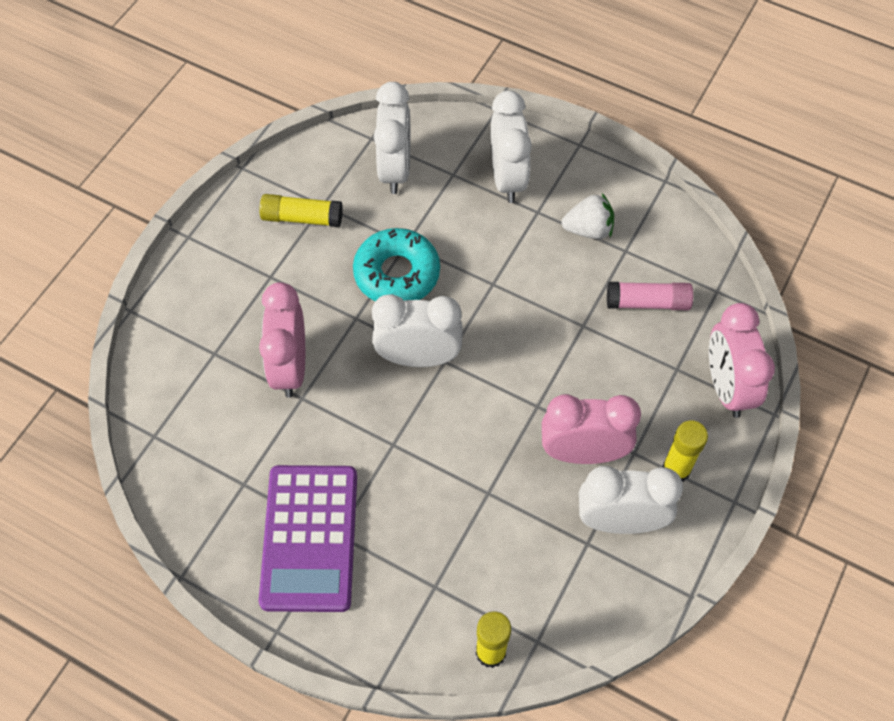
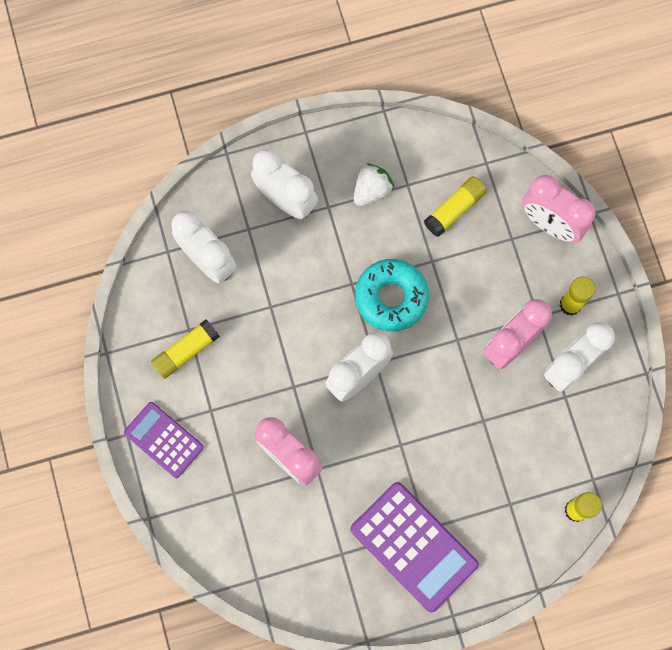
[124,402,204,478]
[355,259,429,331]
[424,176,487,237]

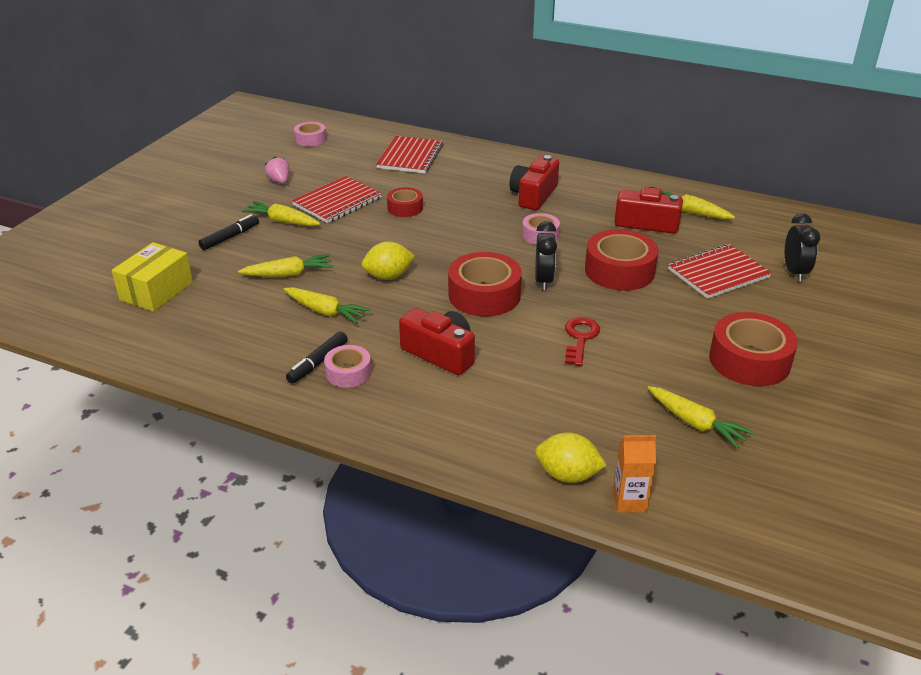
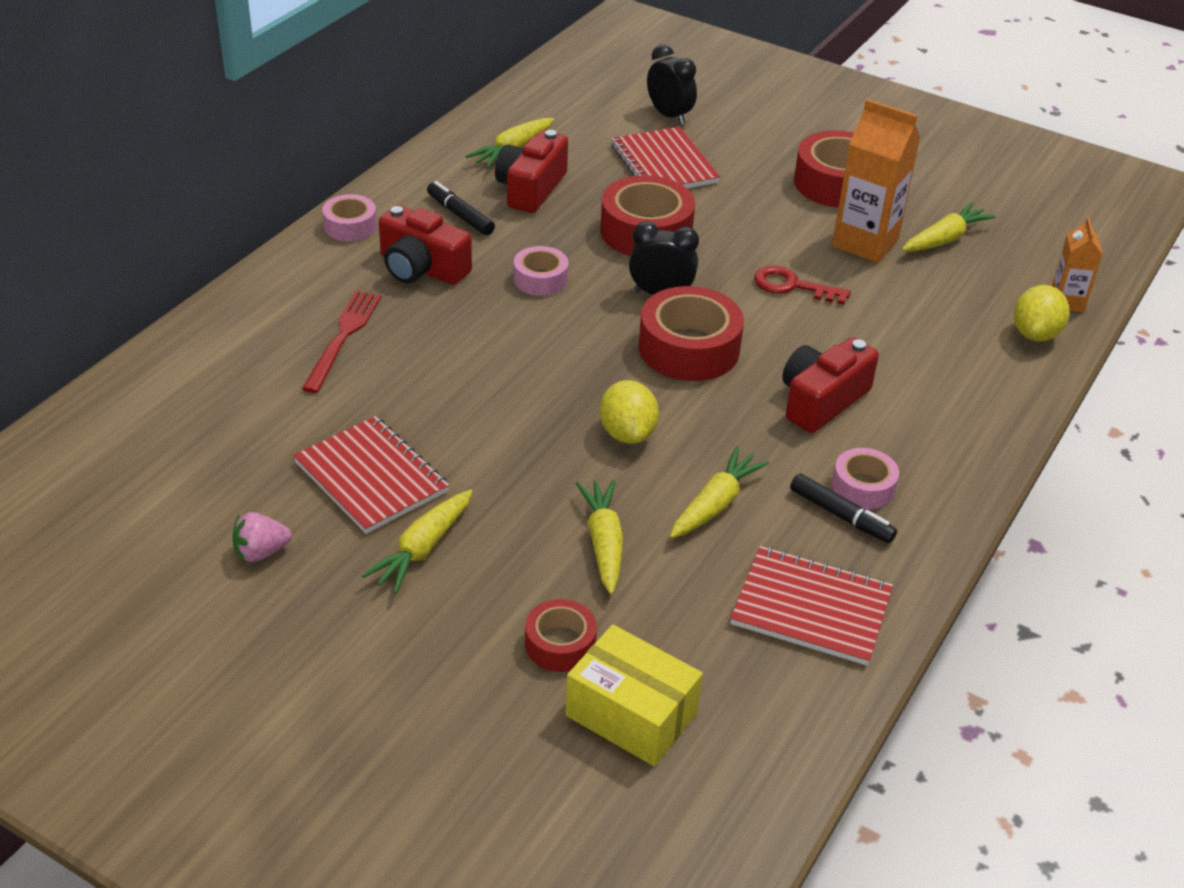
[302,291,381,393]
[322,194,377,241]
[427,181,495,236]
[525,599,597,672]
[647,45,697,125]
[730,546,893,665]
[832,99,920,263]

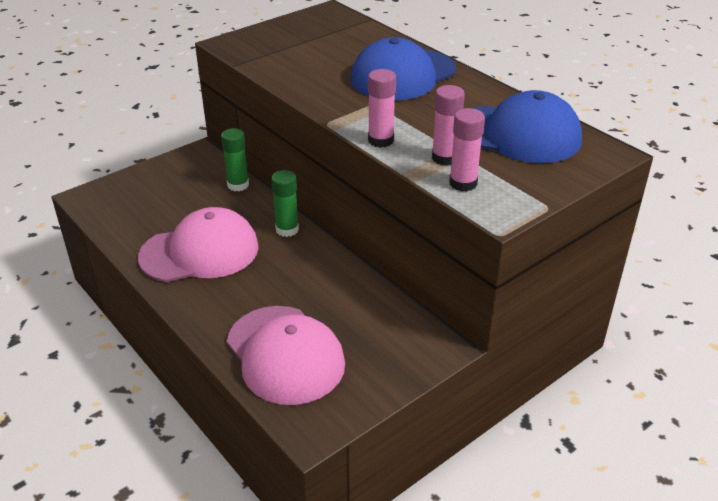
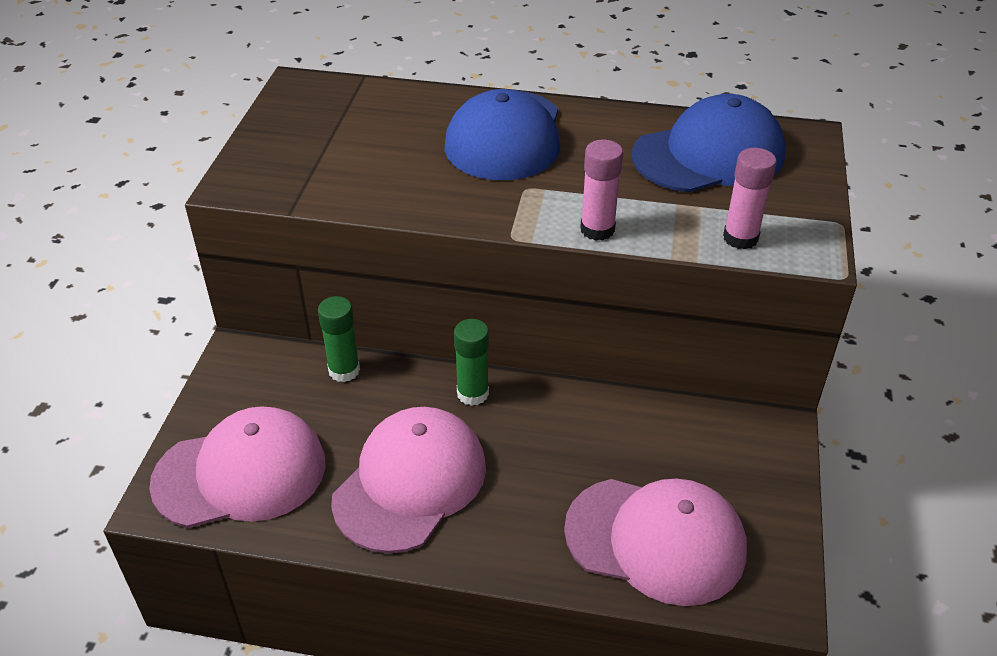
[149,406,326,528]
[432,85,465,166] (first image)

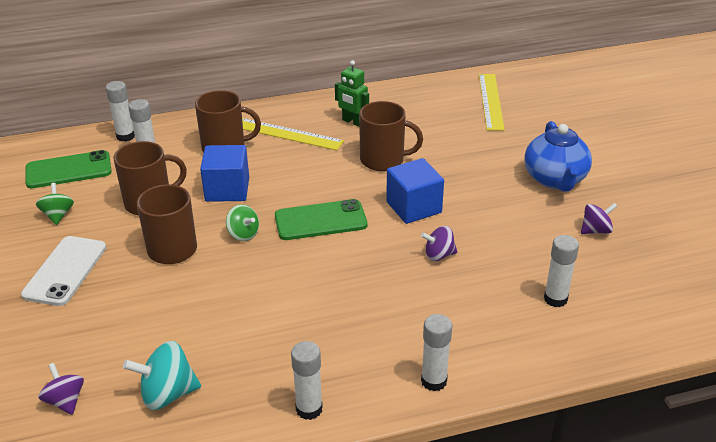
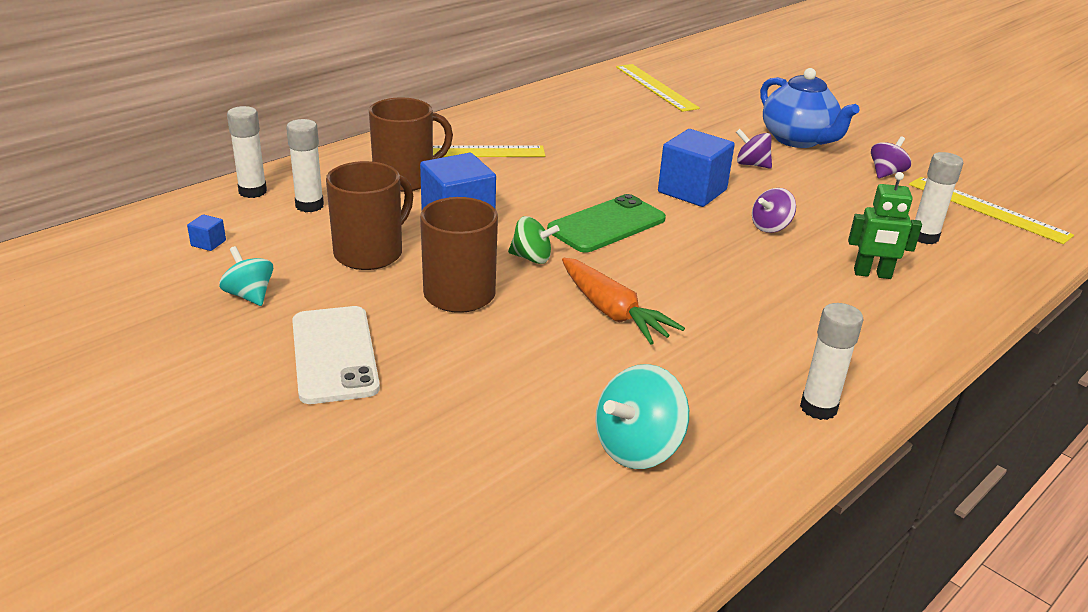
[187,214,226,251]
[219,246,273,306]
[562,258,685,345]
[736,129,772,169]
[848,172,922,279]
[909,177,1074,244]
[359,101,423,171] (first image)
[421,314,452,391] (first image)

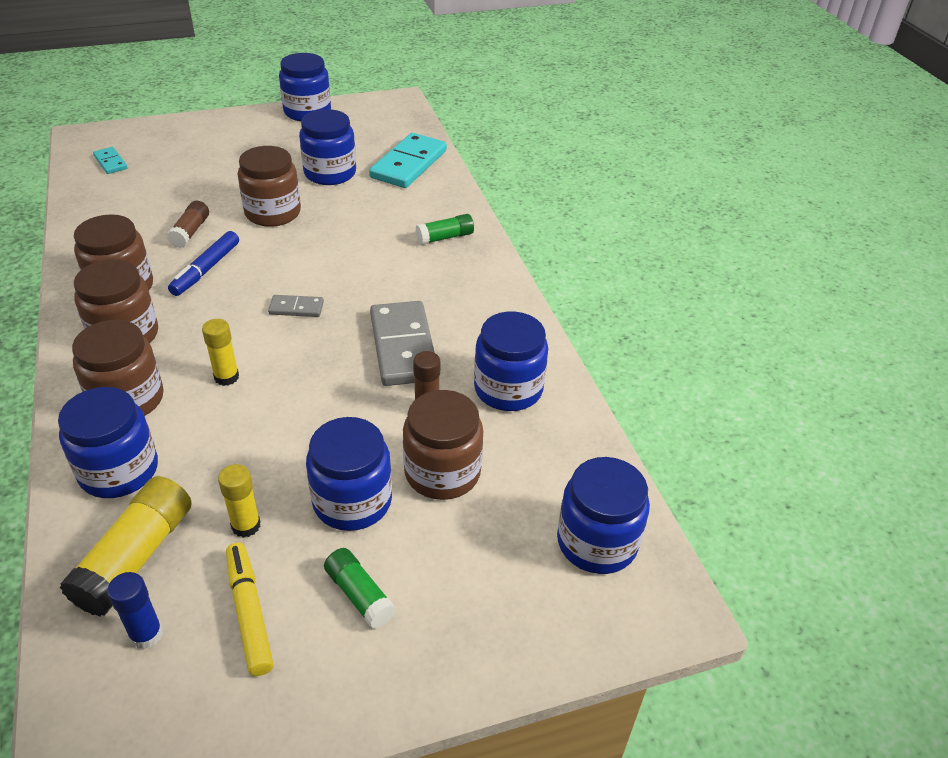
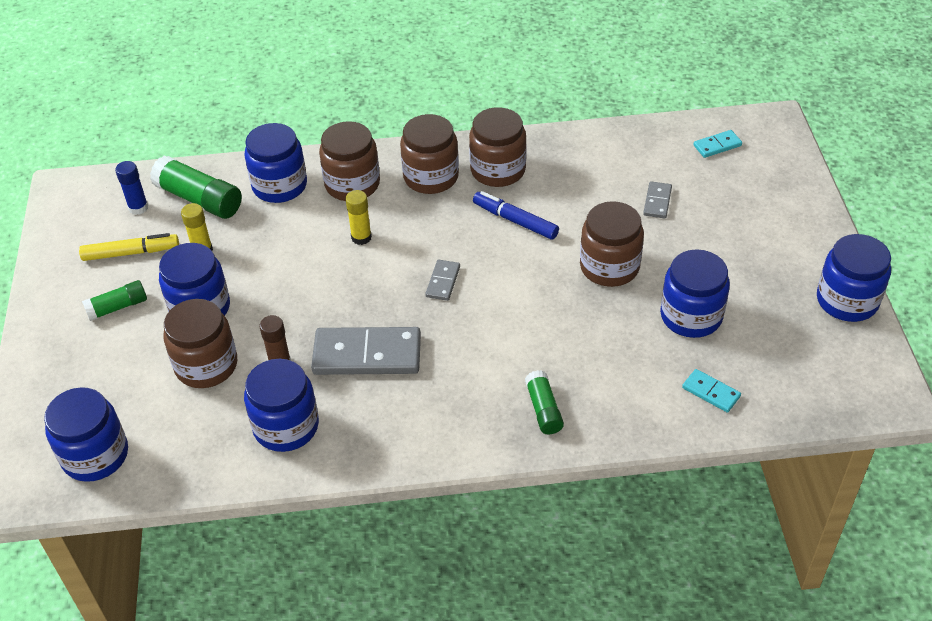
[150,156,242,219]
[643,181,672,218]
[682,369,741,413]
[167,201,209,248] (first image)

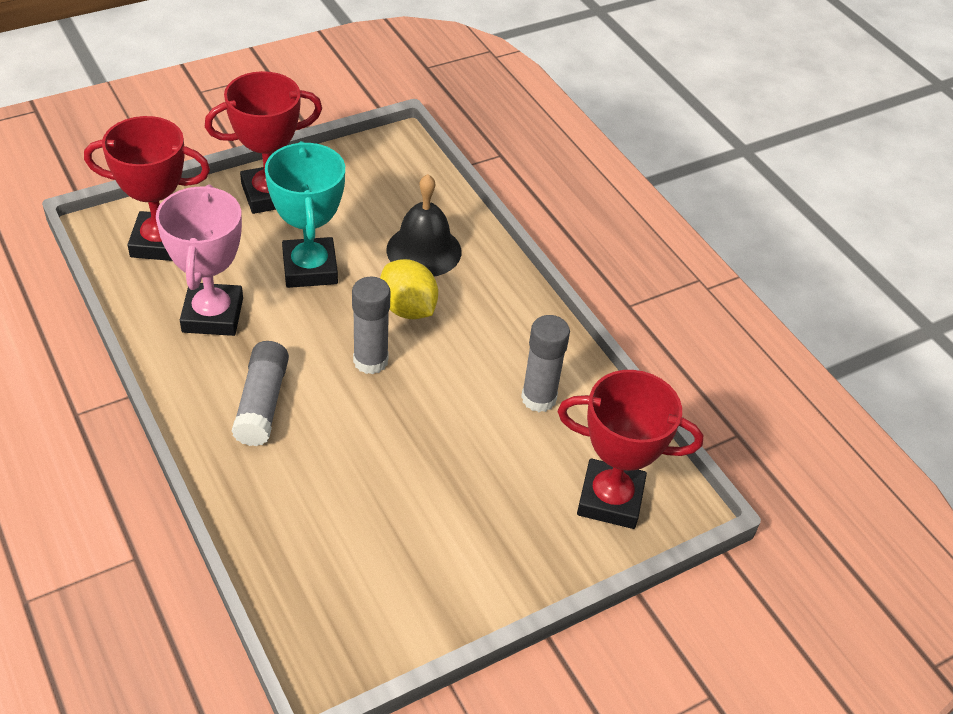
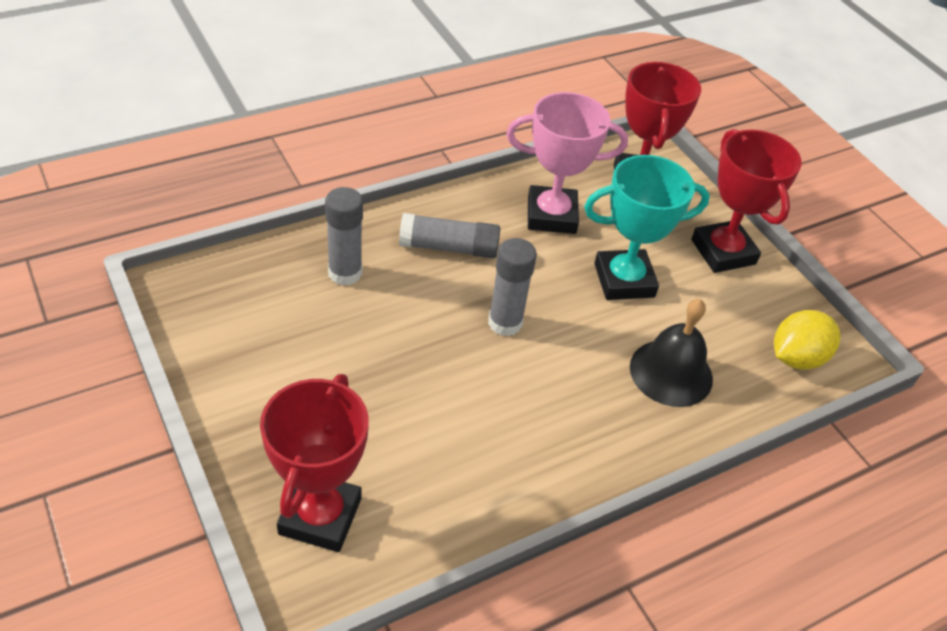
[325,187,363,286]
[774,310,840,370]

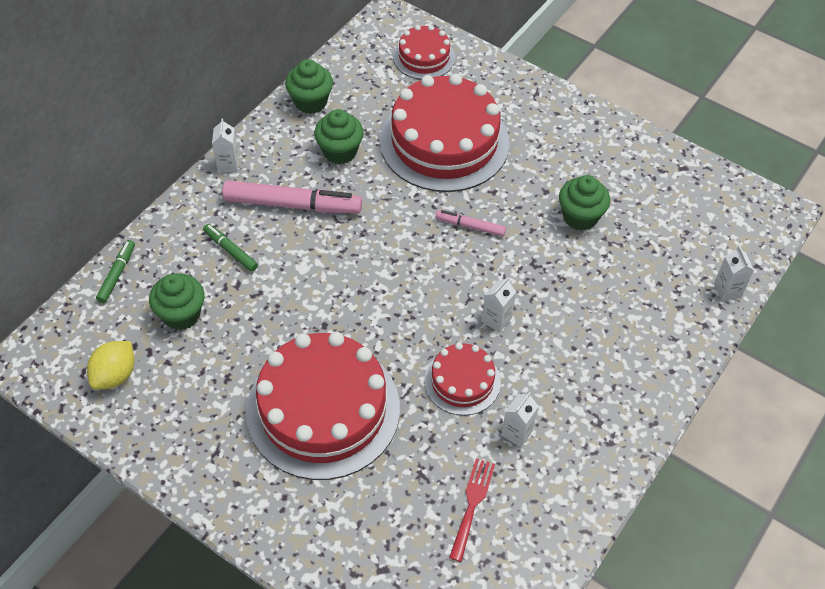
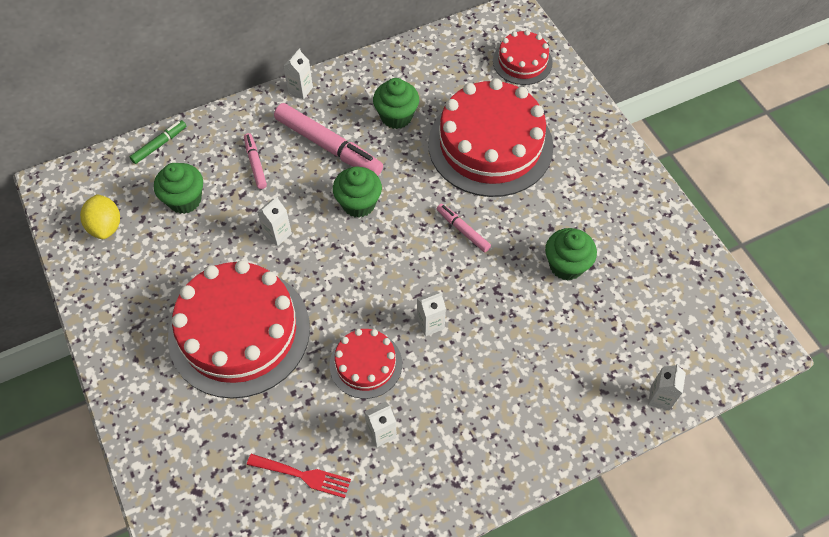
[80,194,120,239]
[244,133,267,189]
[247,454,351,498]
[257,197,292,246]
[333,166,382,218]

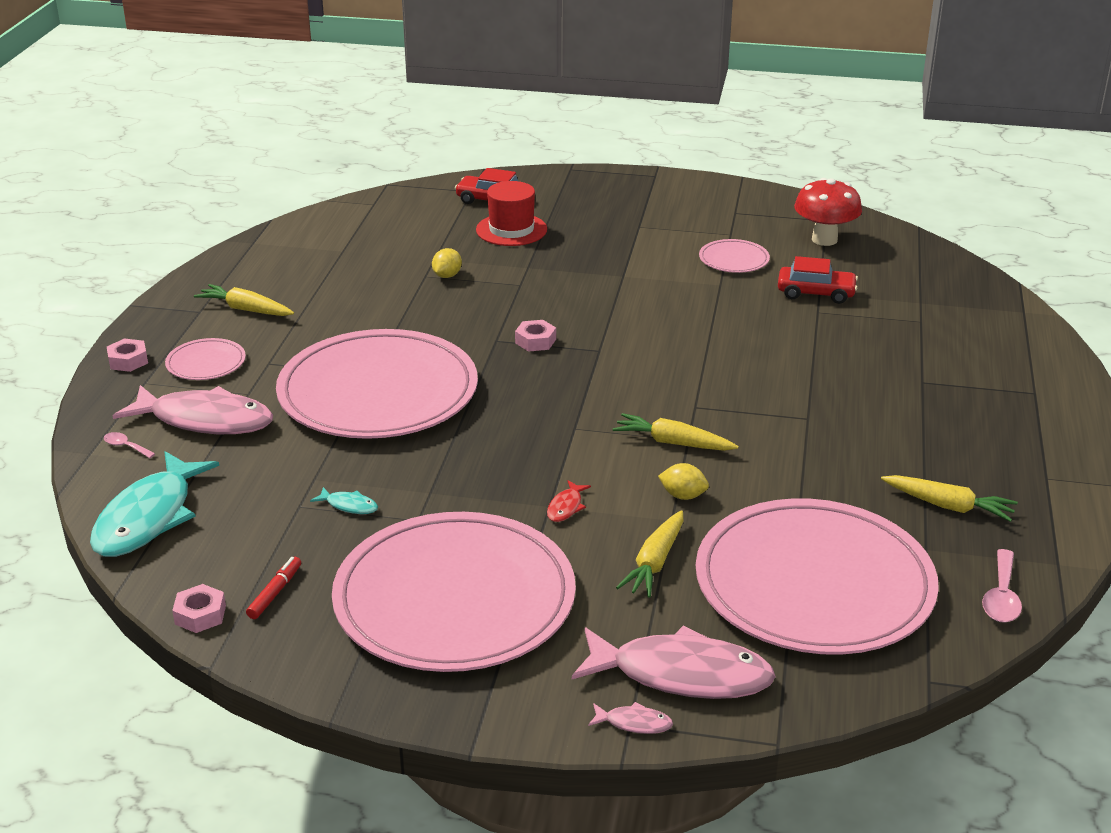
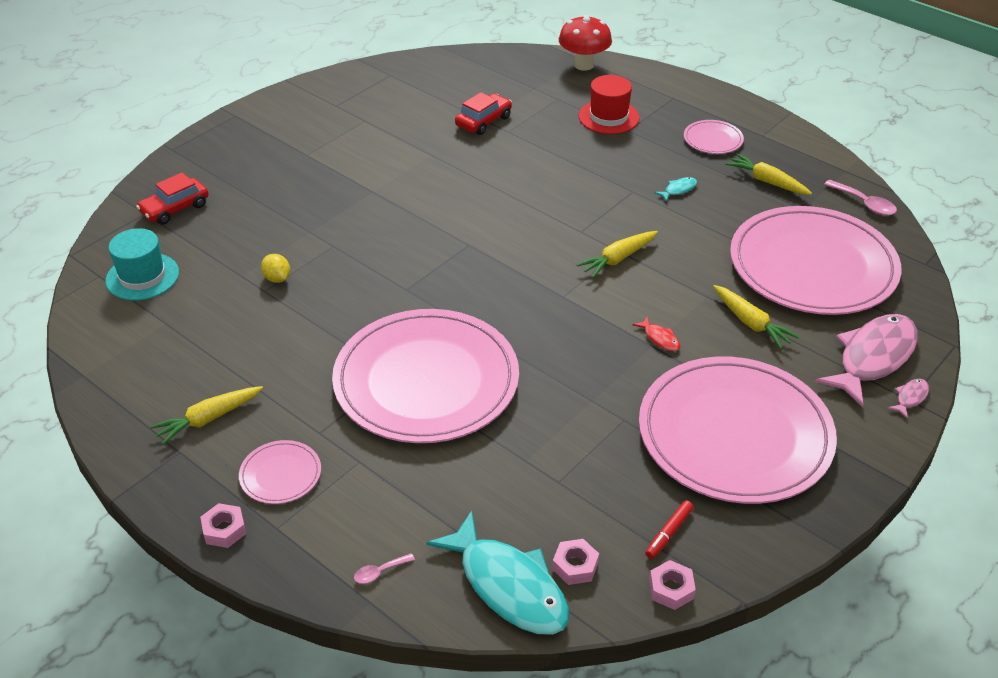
[105,228,179,300]
[552,539,599,585]
[559,15,612,71]
[579,75,640,134]
[645,501,693,559]
[654,177,697,202]
[684,120,744,154]
[726,154,812,195]
[113,385,273,434] (first image)
[658,463,709,500] (first image)

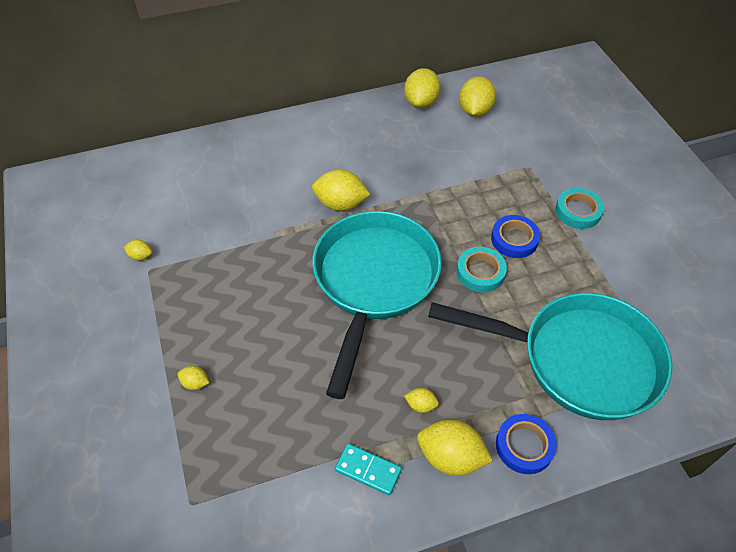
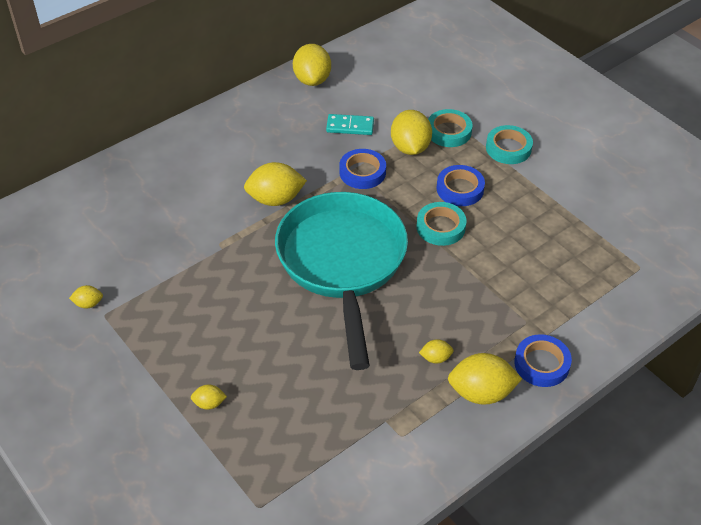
[326,114,374,135]
[339,149,386,189]
[391,110,432,155]
[428,109,473,147]
[428,293,673,420] (first image)

